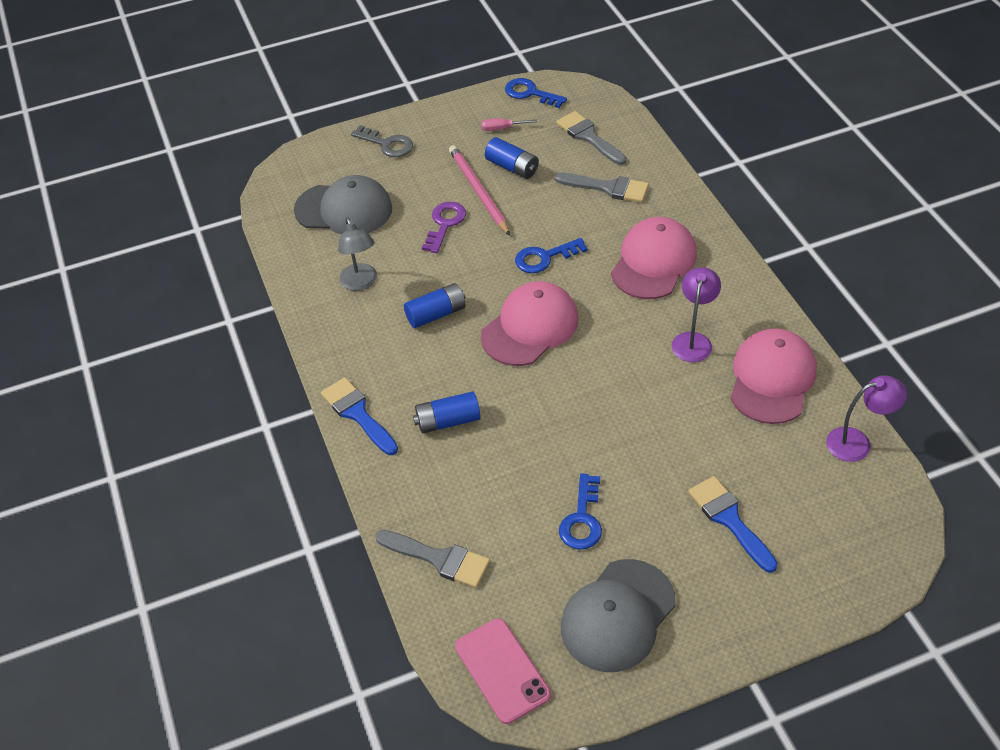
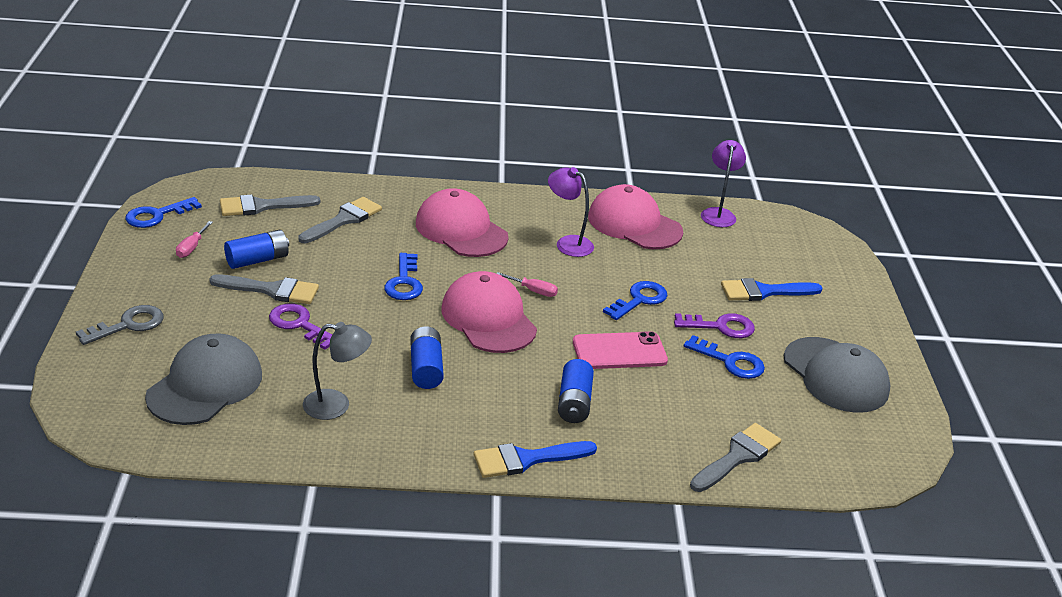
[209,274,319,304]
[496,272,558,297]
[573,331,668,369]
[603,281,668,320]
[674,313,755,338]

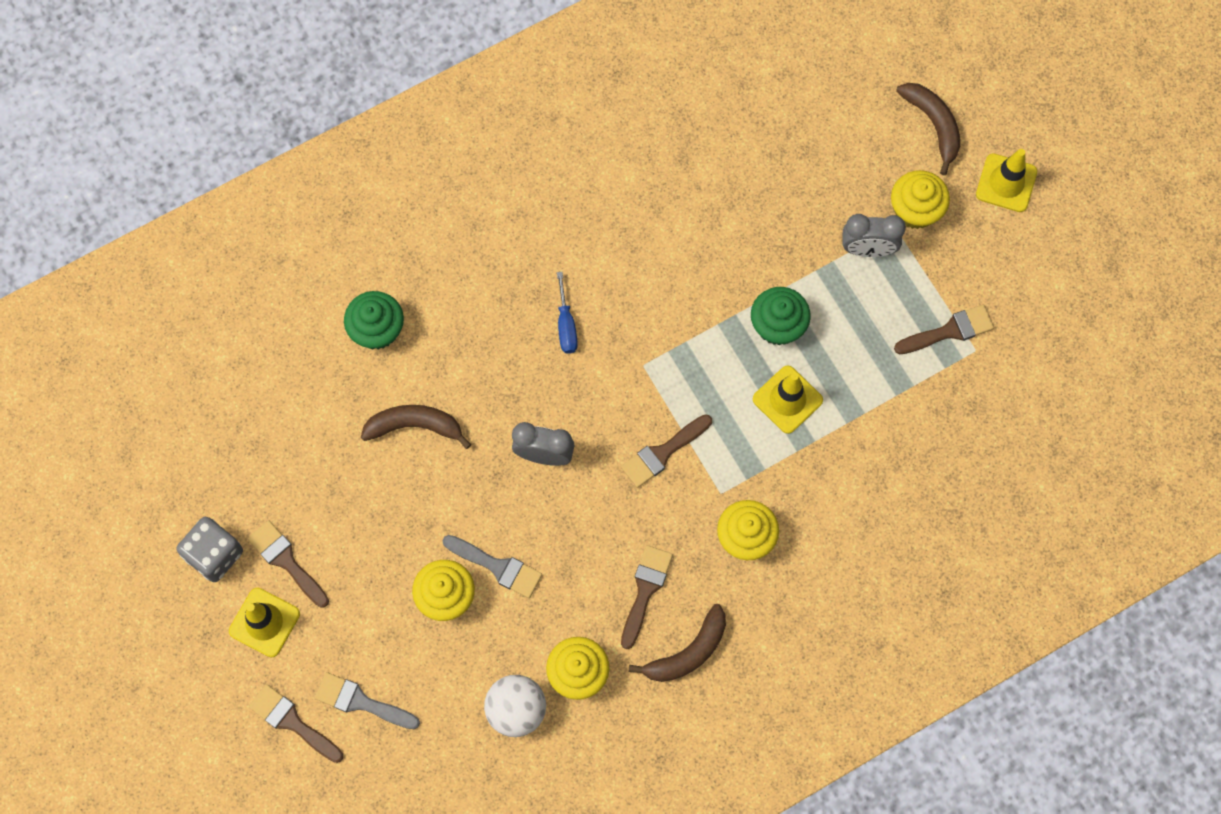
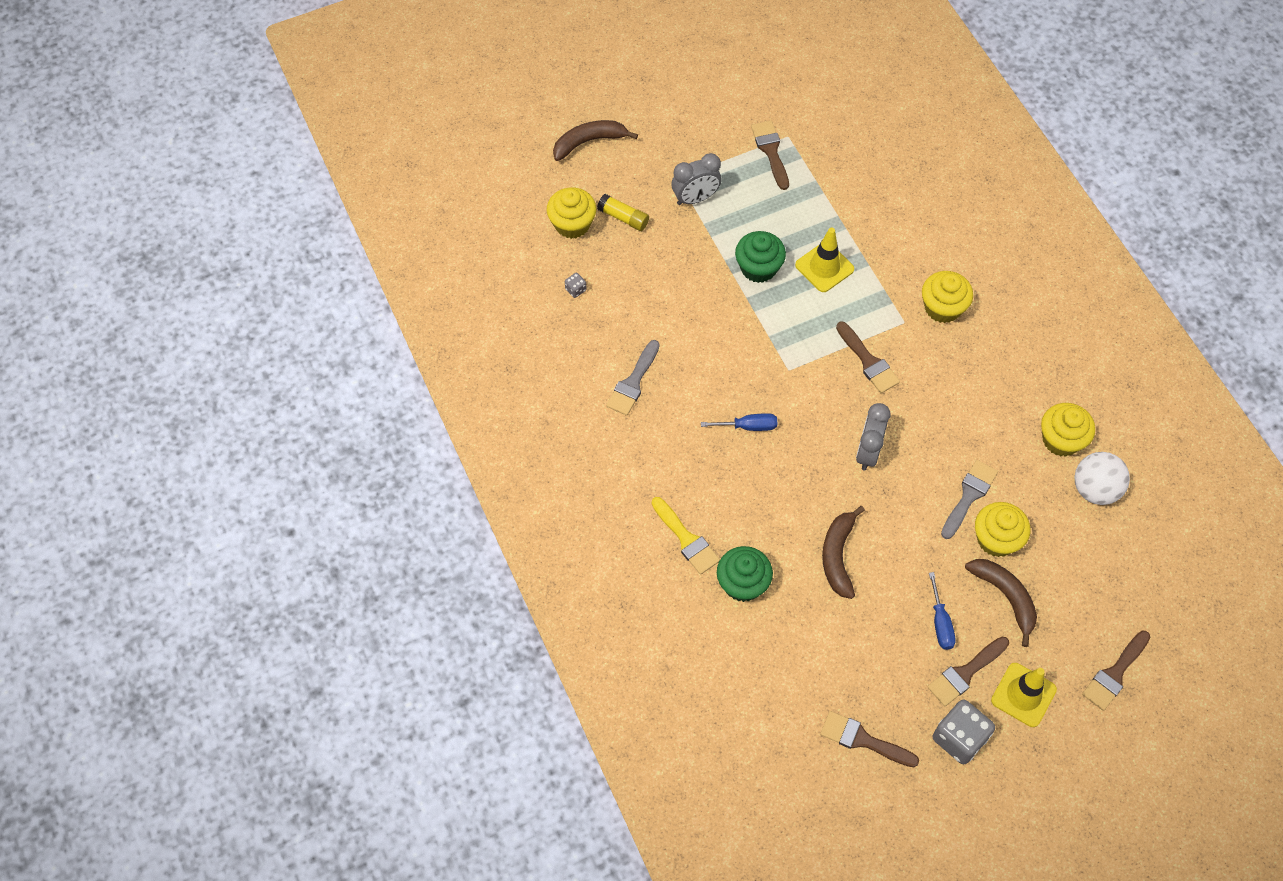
[547,187,596,239]
[565,273,587,298]
[597,194,649,231]
[606,340,660,416]
[652,497,720,575]
[672,153,721,205]
[820,711,919,767]
[929,572,956,650]
[965,559,1037,647]
[976,149,1037,212] (first image)

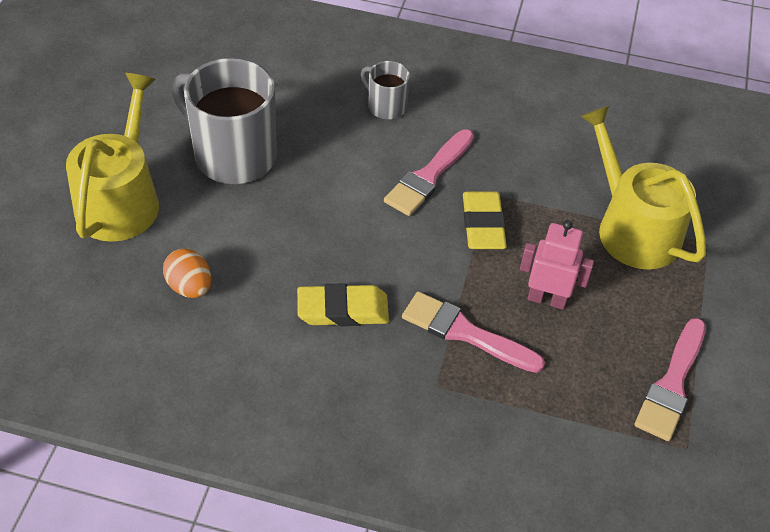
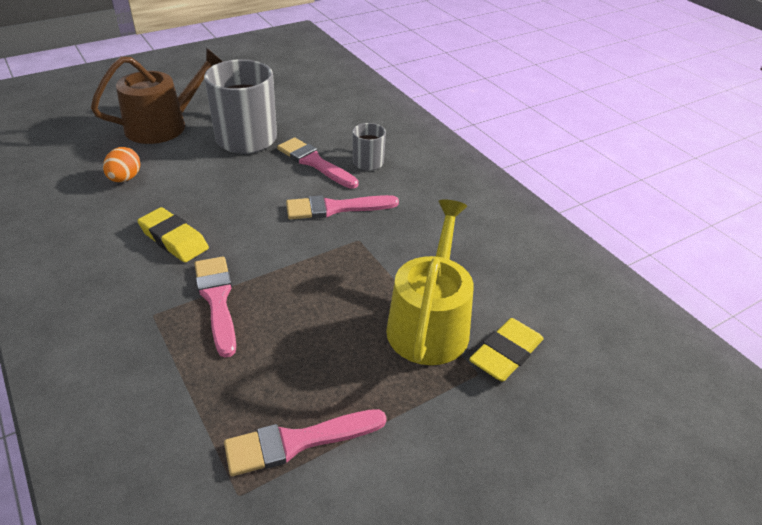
[91,47,223,144]
[277,137,359,189]
[469,318,544,381]
[520,220,594,310] (first image)

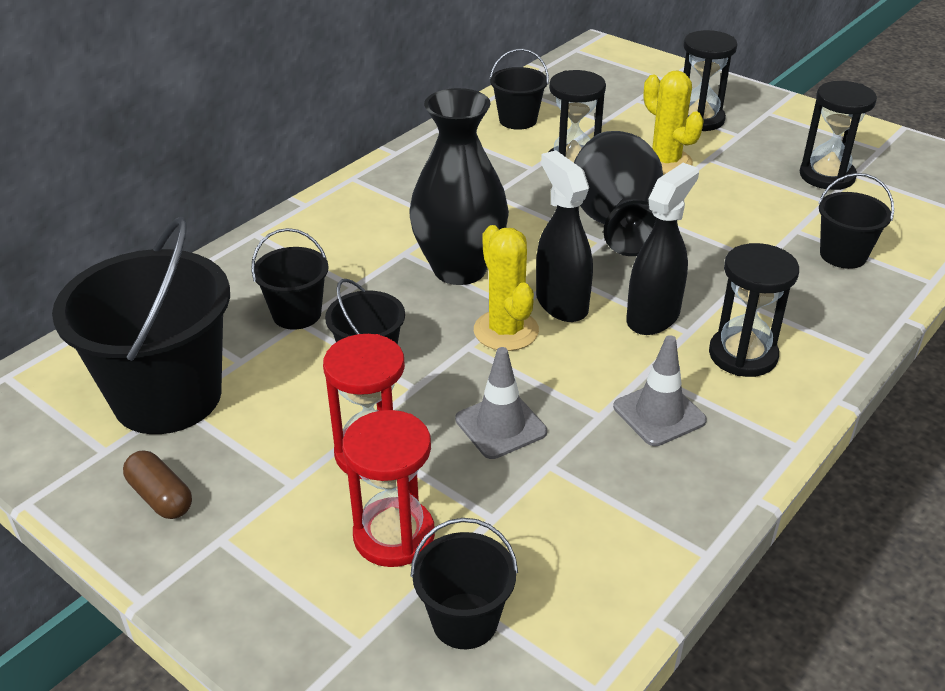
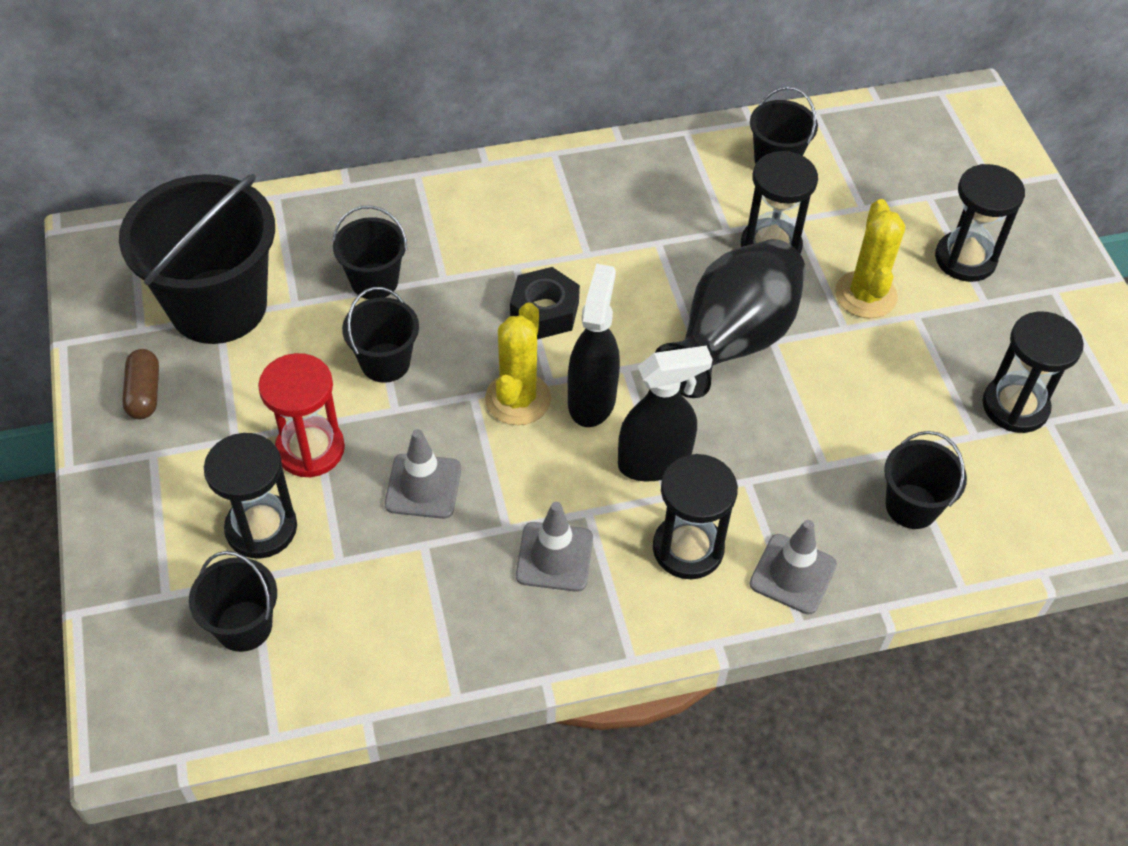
[204,433,297,559]
[510,267,580,339]
[750,520,837,614]

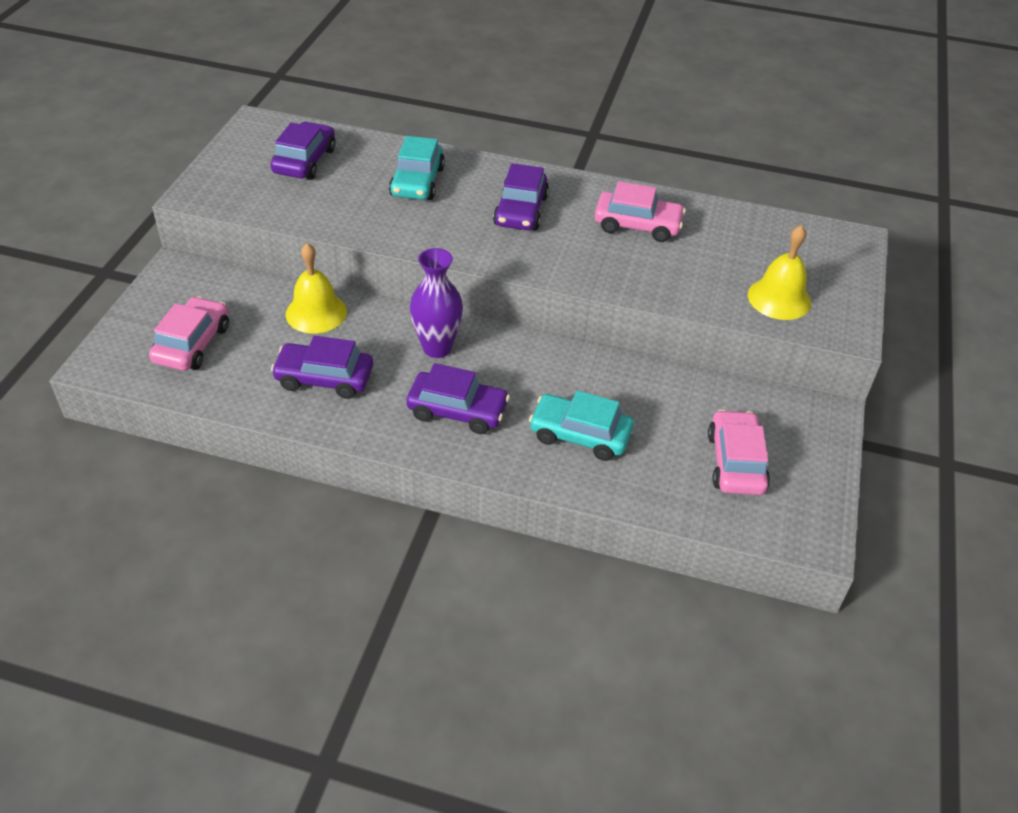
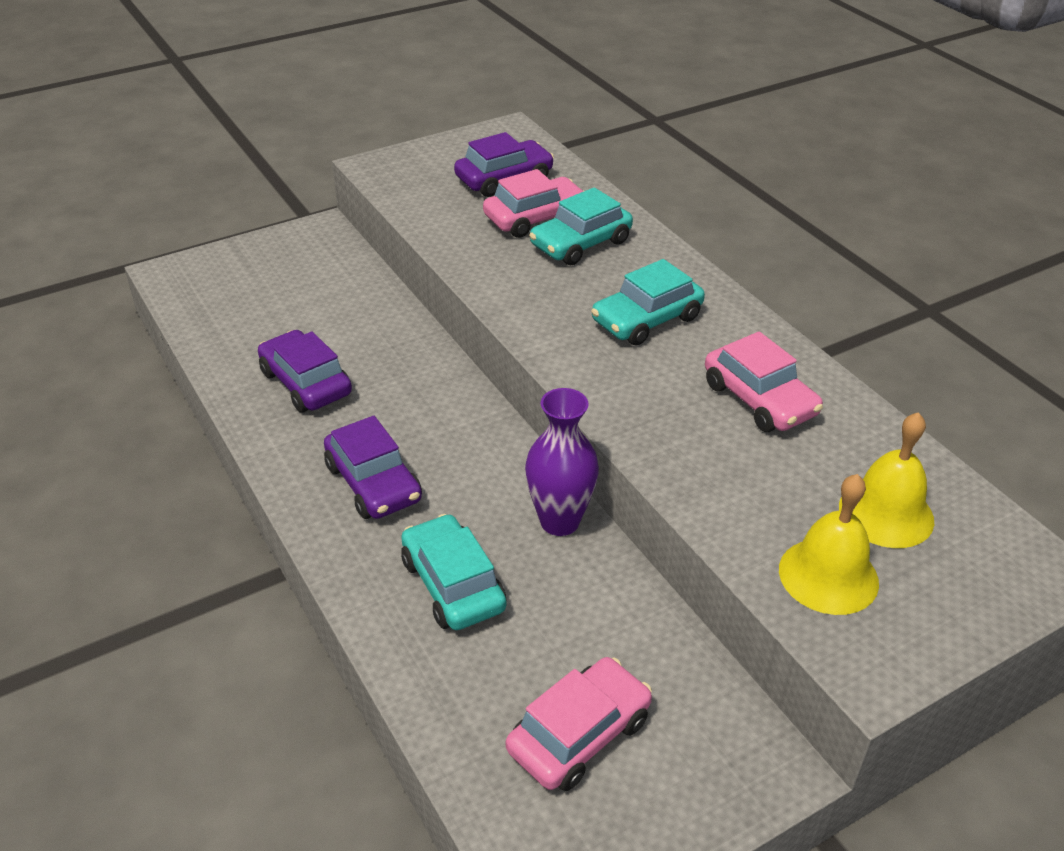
[483,169,584,238]
[525,388,599,536]
[591,259,705,346]
[839,412,934,548]

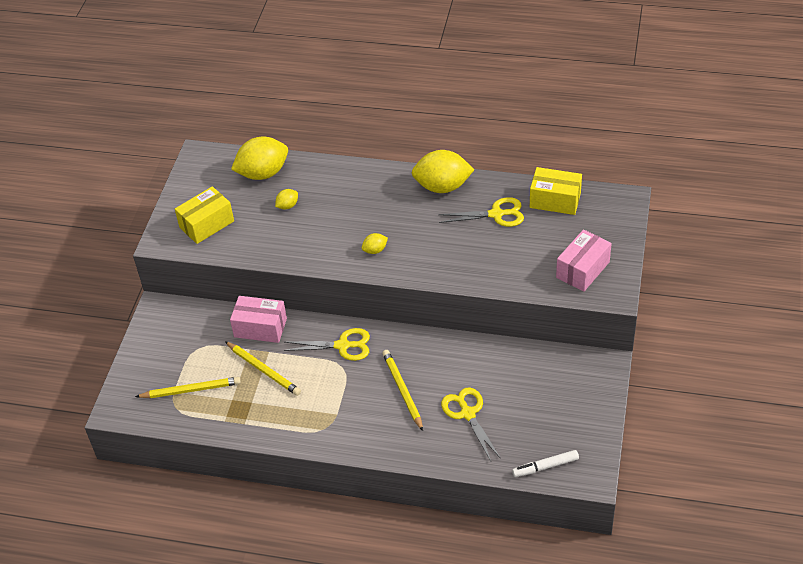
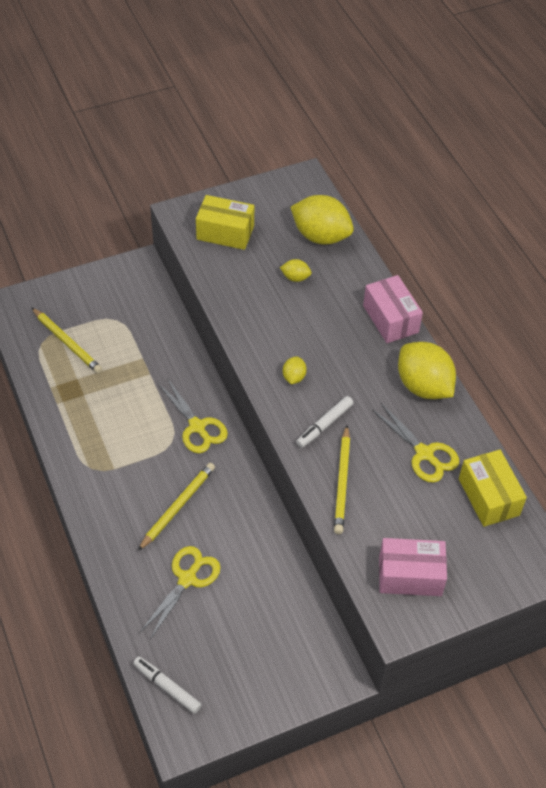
[283,356,307,384]
[296,396,353,448]
[334,425,350,534]
[363,275,423,343]

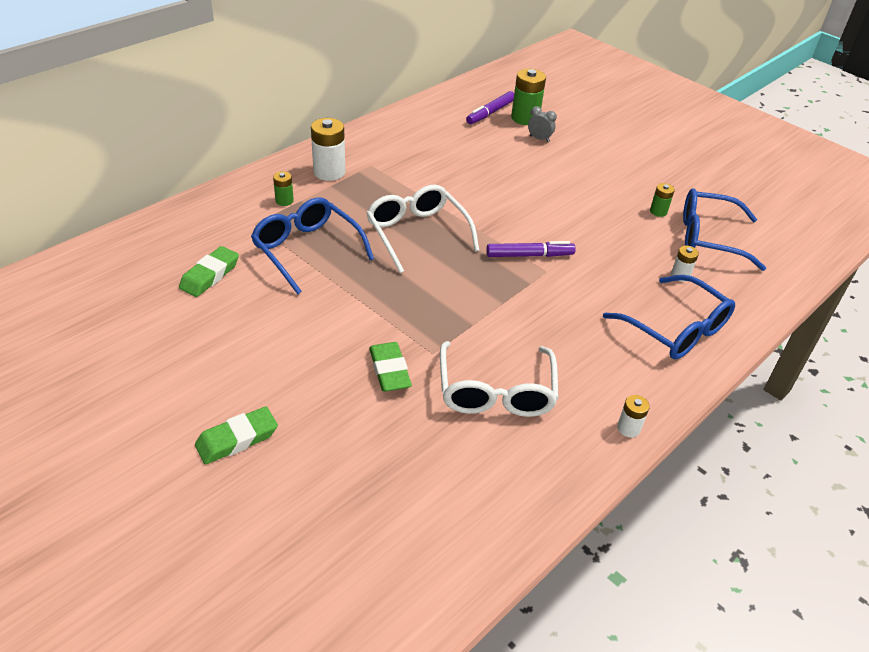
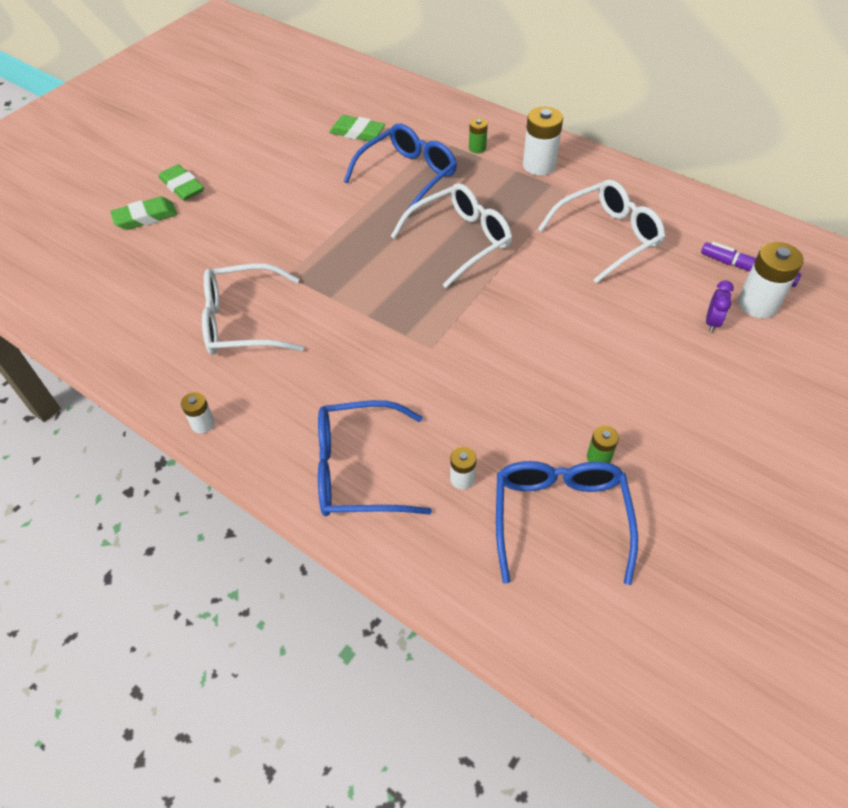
[110,197,177,230]
[318,400,432,516]
[538,179,665,283]
[706,280,734,332]
[738,242,804,318]
[486,241,576,257] (first image)

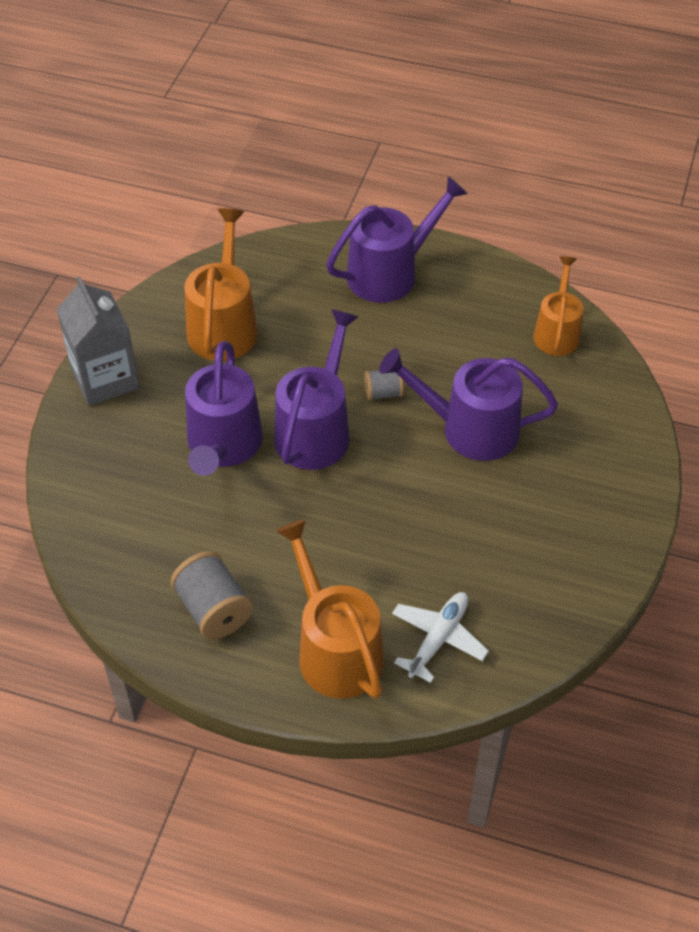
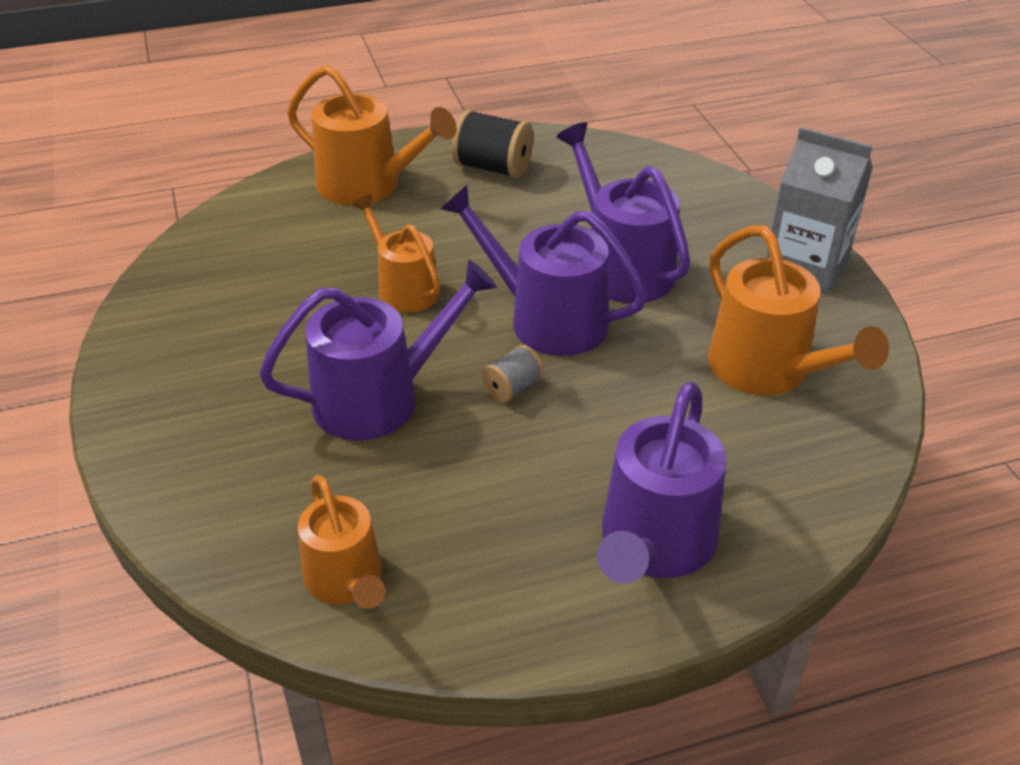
[352,194,440,313]
[440,185,647,356]
[452,109,533,178]
[392,592,489,683] (first image)

